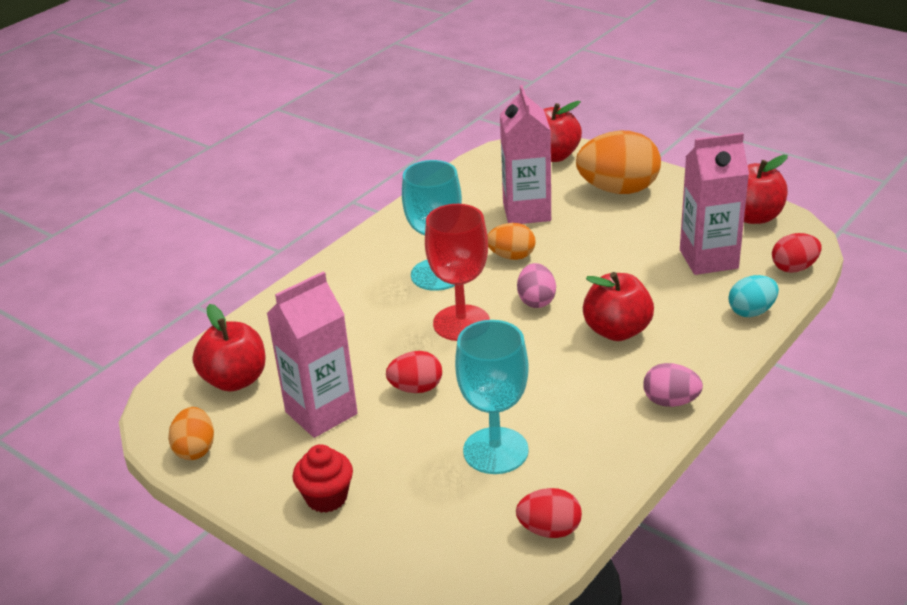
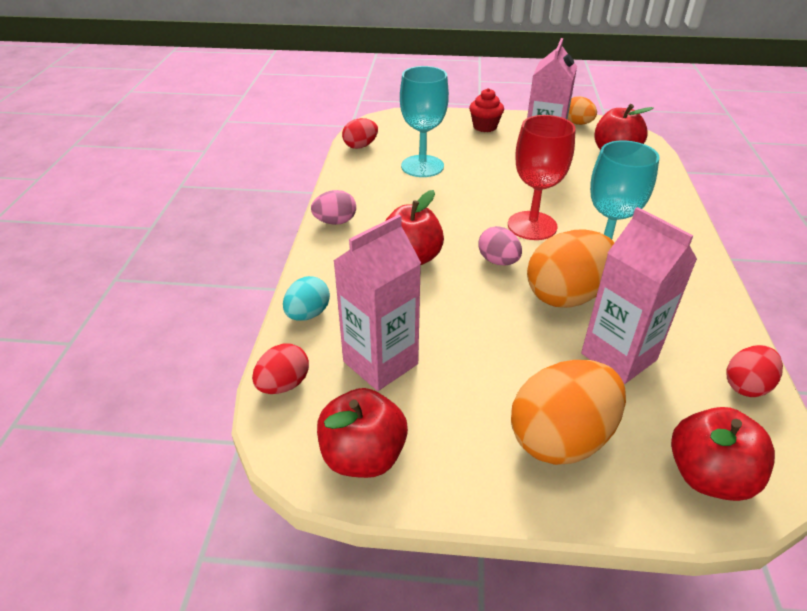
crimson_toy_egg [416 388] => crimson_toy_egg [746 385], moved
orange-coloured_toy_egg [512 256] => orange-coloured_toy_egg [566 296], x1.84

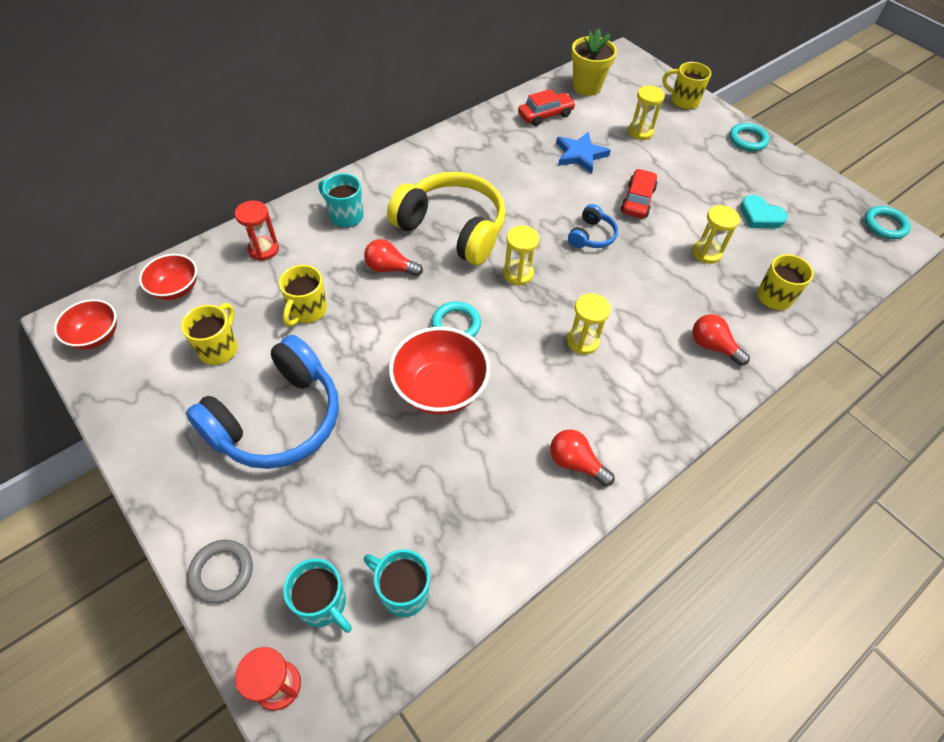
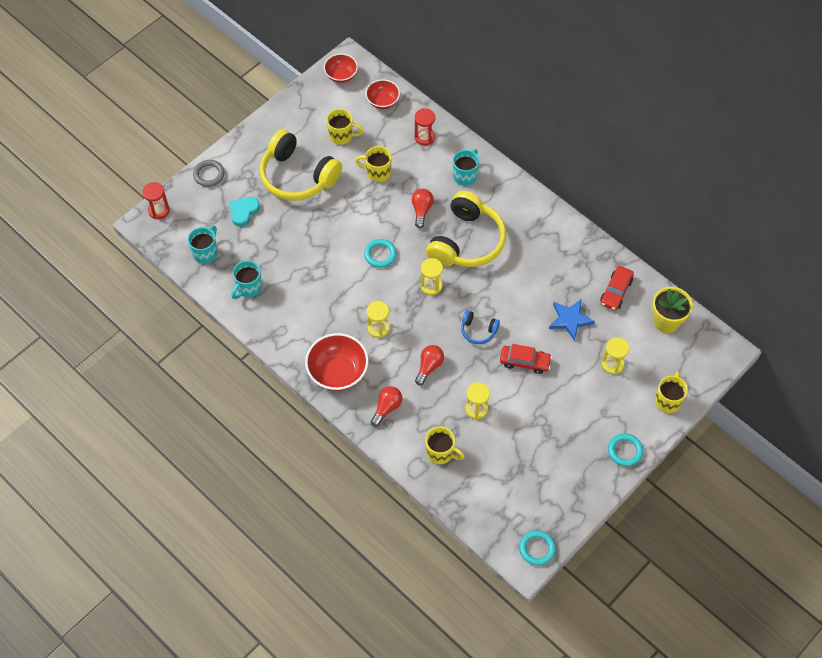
aqua_mug [323 604] => aqua_mug [248 288], moved
crimson_serving_bowl [440 388] => crimson_serving_bowl [338 372], moved
crimson_lightbulb [576 463] => crimson_lightbulb [429 367], moved
aqua_heart [760 216] => aqua_heart [243 212], moved
blue_headset [278 419] => golden_headset [297 176]
crimson_car [545 115] => crimson_car [616 291], 60 degrees clockwise

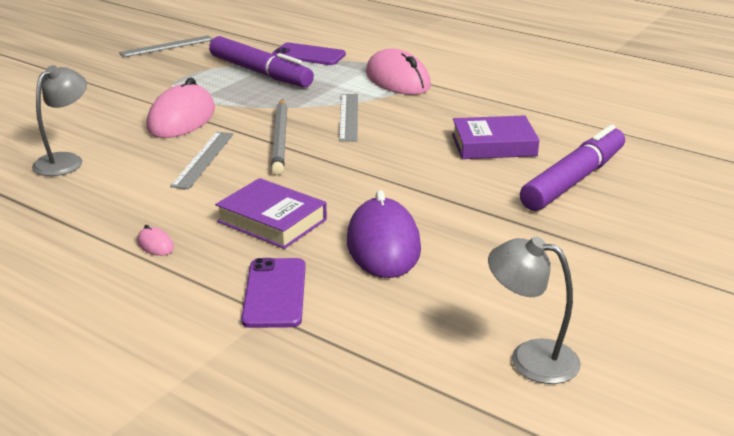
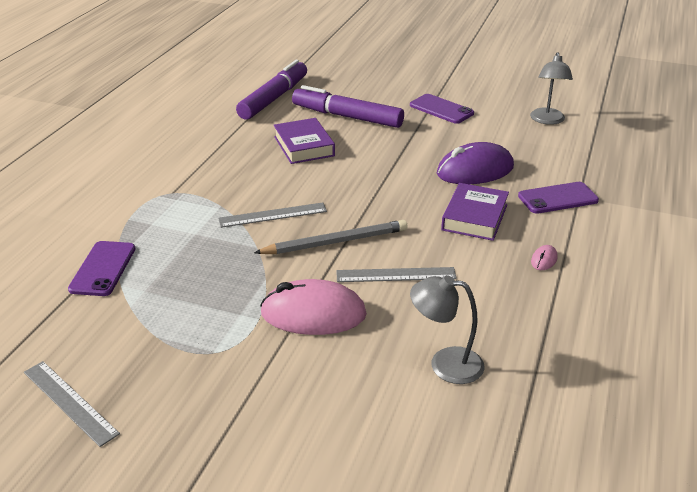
pink_computer_mouse [397 80] => nothing
nothing => purple_phone [441 109]
purple_felt_pen [260 72] => purple_felt_pen [273 98], moved

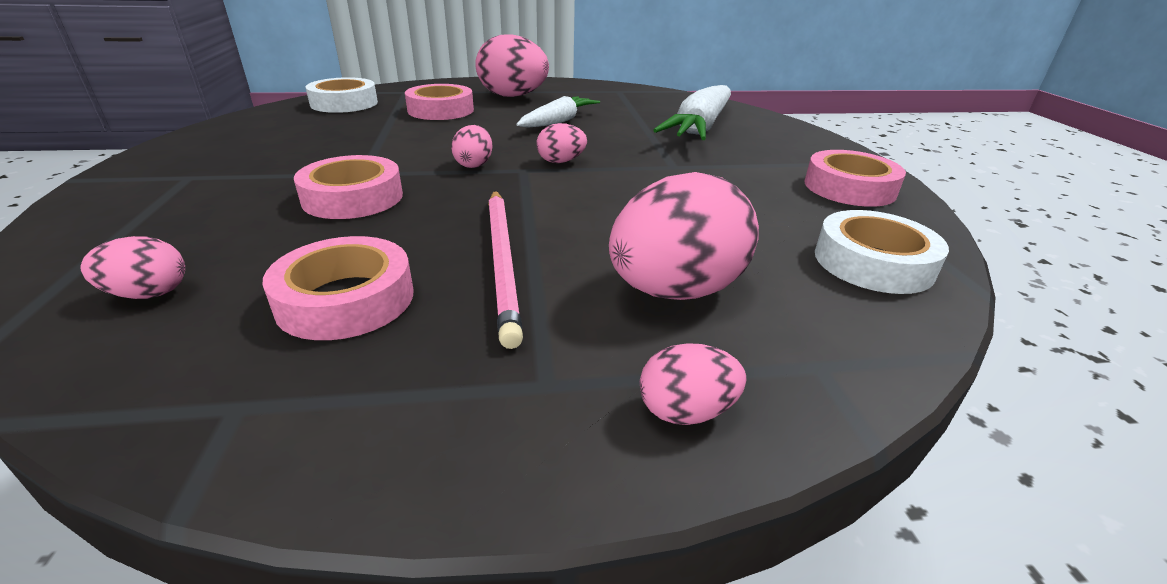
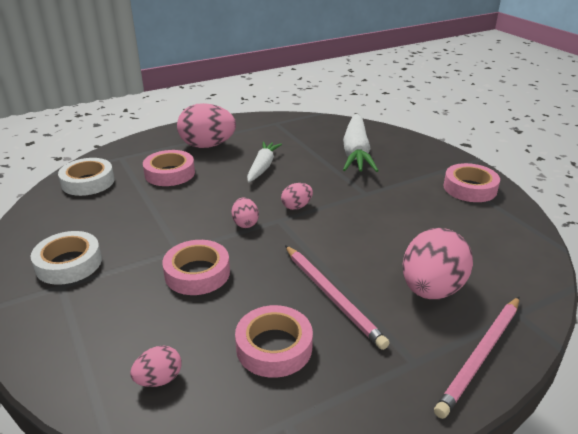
pure_white_sticky_tape [873 262] => pure_white_sticky_tape [69 263], moved
pink_toy_egg [686 411] => pink_lead_pencil [481 355]

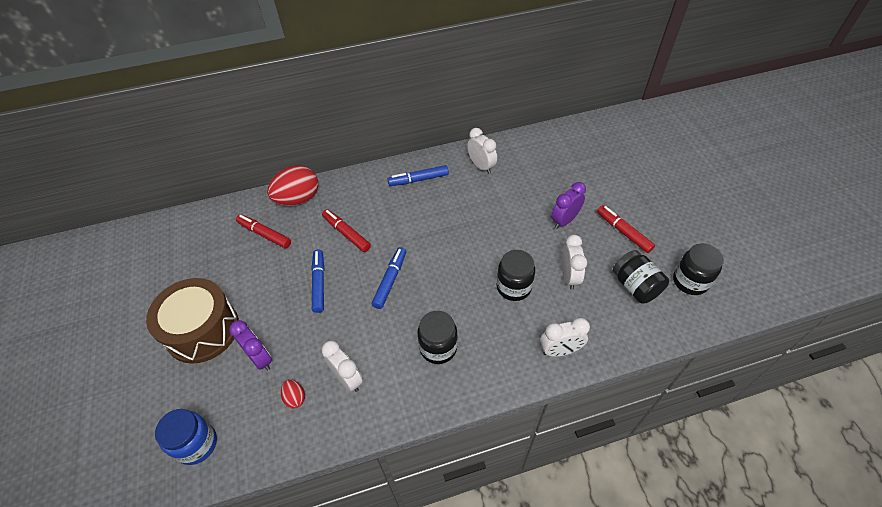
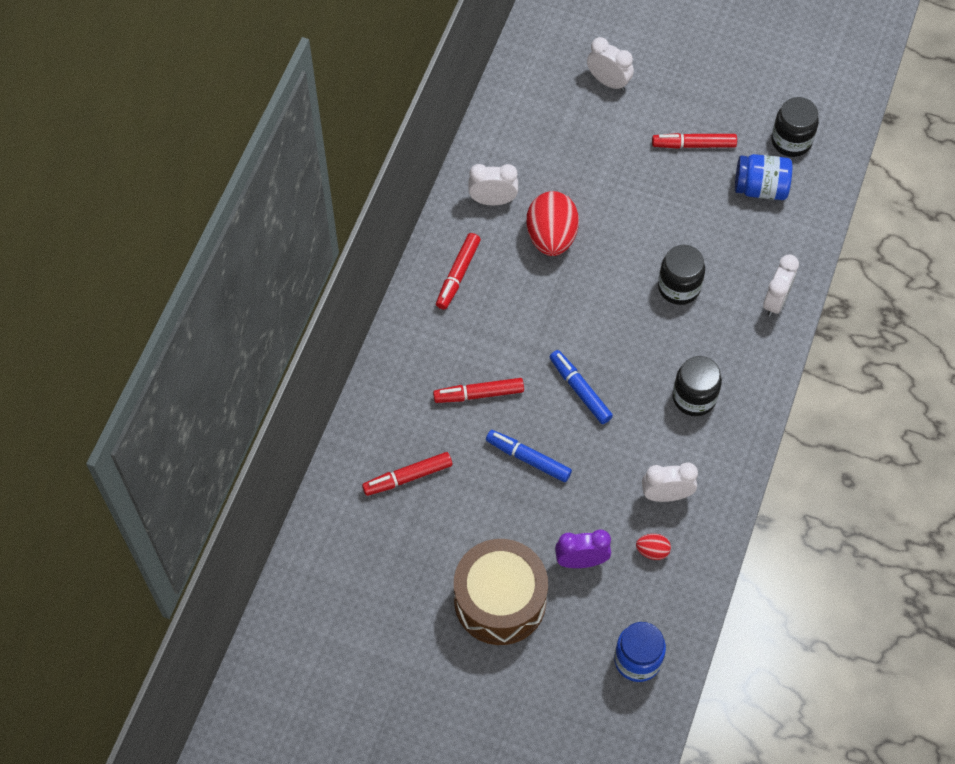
purple_alarm_clock [564 221] => nothing
crimson_toy_egg [298 199] => crimson_toy_egg [551 237], moved
pure_white_alarm_clock [569 276] => pure_white_alarm_clock [608 82], moved
blue_felt_pen [418 180] => crimson_felt_pen [458 275]
jet-black_jam_jar [635 286] => blue_jam_jar [760 188]

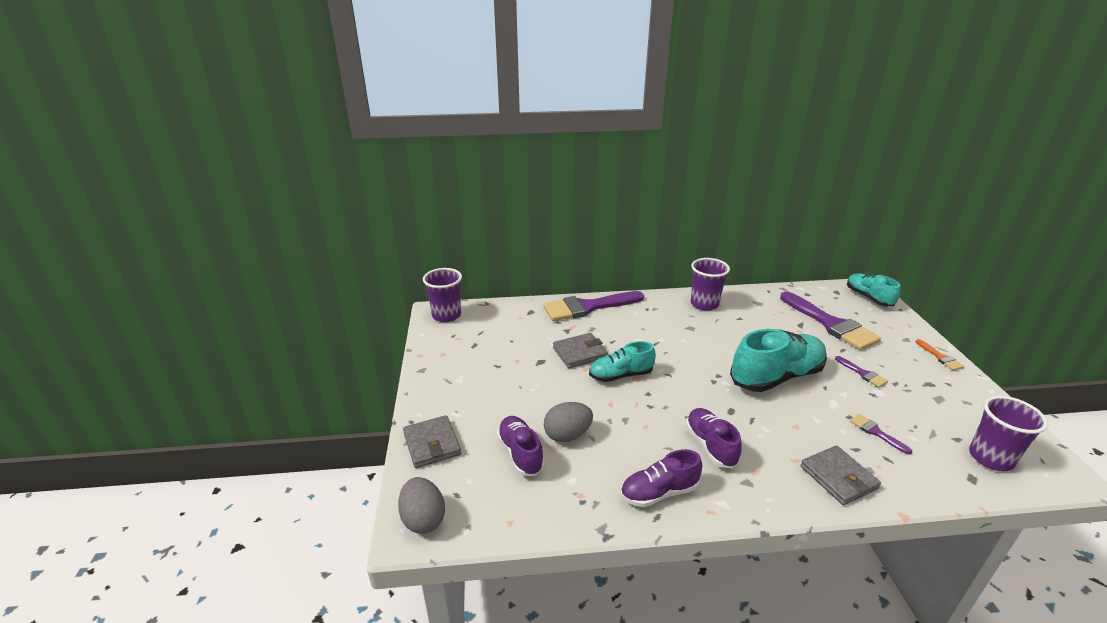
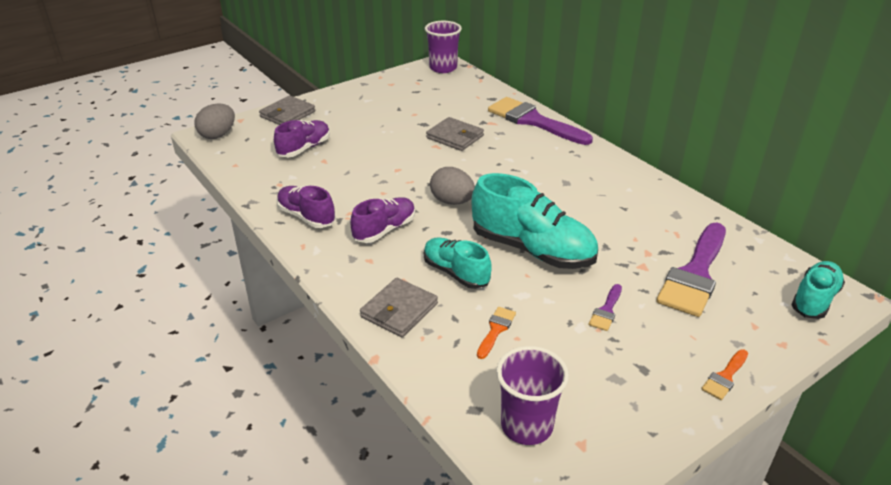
purple_tumbler [704 304] => nothing
grey_toy_egg [567 435] => grey_toy_egg [452 201], moved
aqua_lace-up_shoe [621 375] => aqua_lace-up_shoe [456 273], moved
purple_paint_brush [876 432] => orange-coloured_paint_brush [496 330]

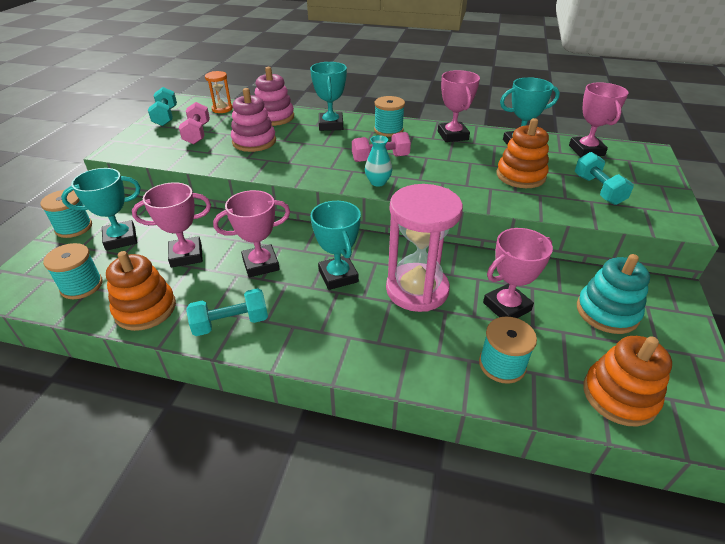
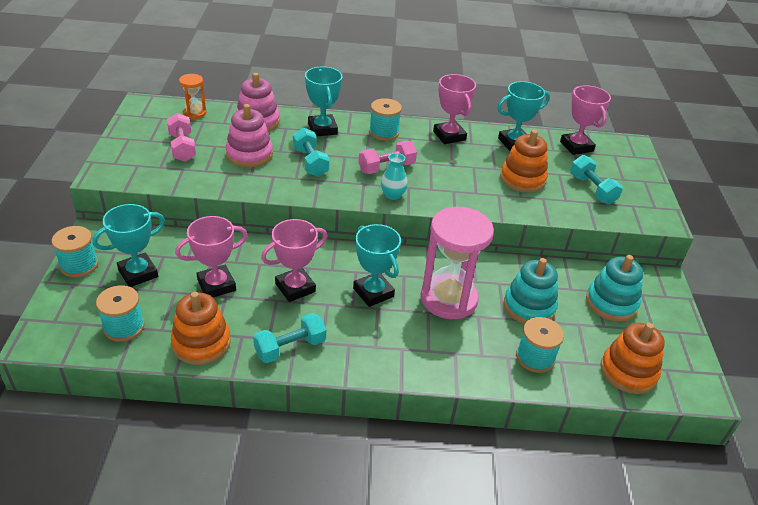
aqua_hand_weight [166 117] => aqua_hand_weight [310 162], moved
pink_trophy [506 307] => aqua_stacking_rings [529 307]

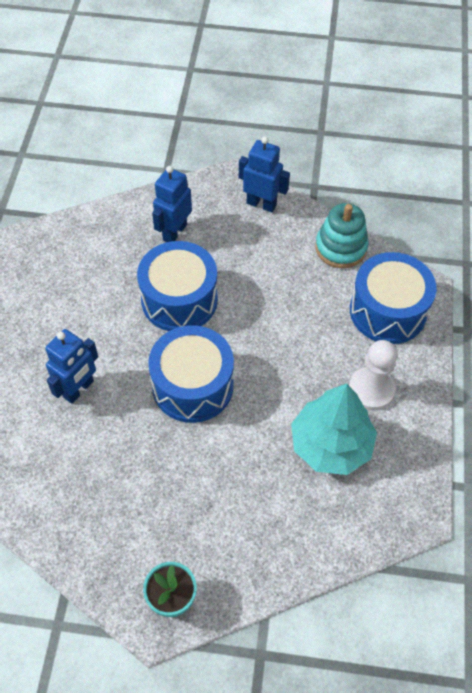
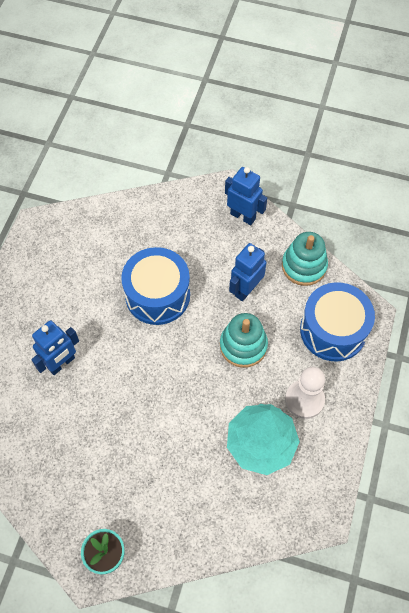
blue_drum [192 386] => nothing
nothing => aqua_stacking_rings [243 346]
blue_toy_robot [174 232] => blue_toy_robot [246 289], moved

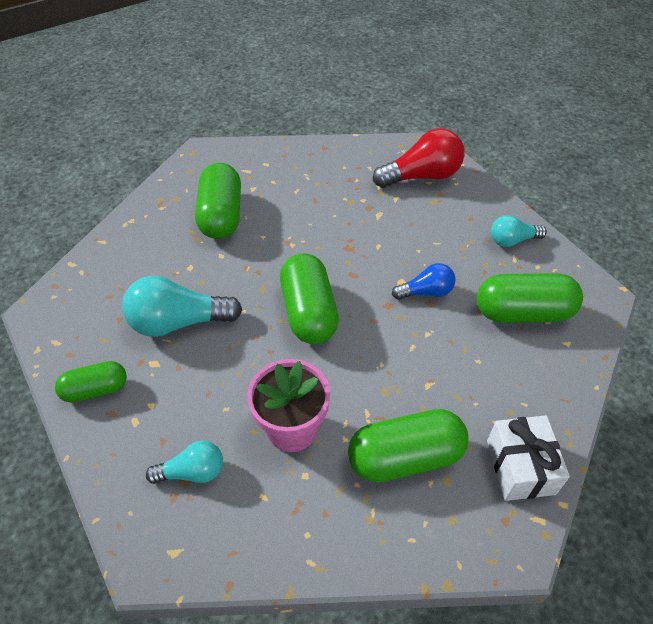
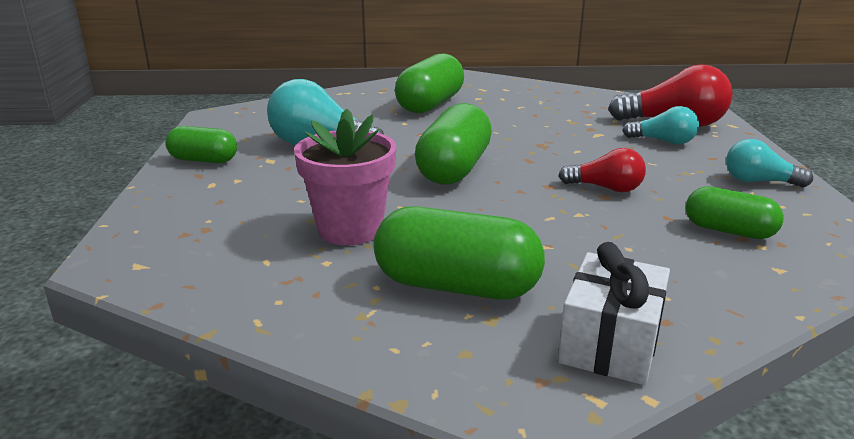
aqua_lightbulb [192 472] => aqua_lightbulb [663 141], moved
blue_lightbulb [426 292] => crimson_lightbulb [605 188]
emerald_capsule [523 312] => emerald_capsule [729 231], x0.61

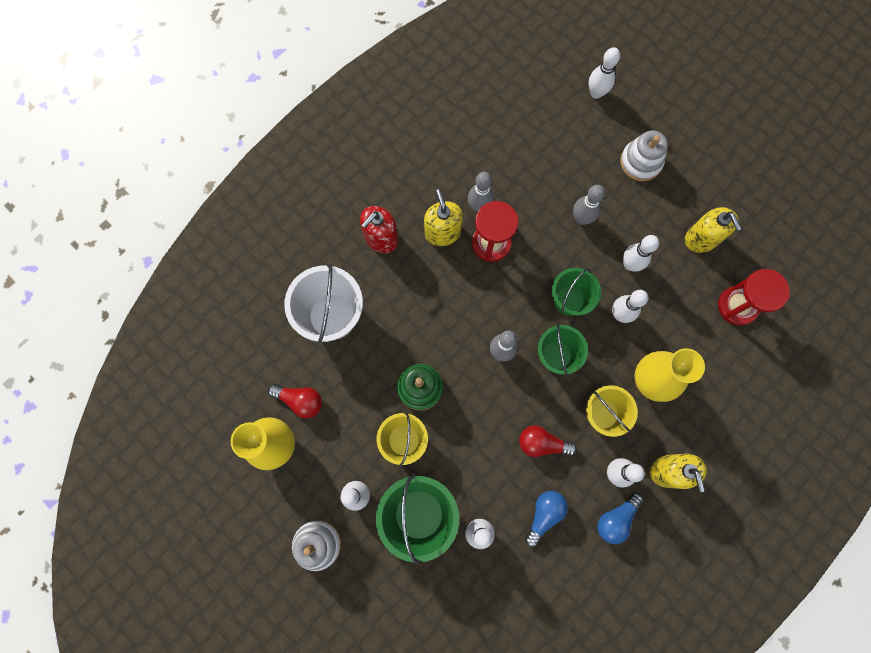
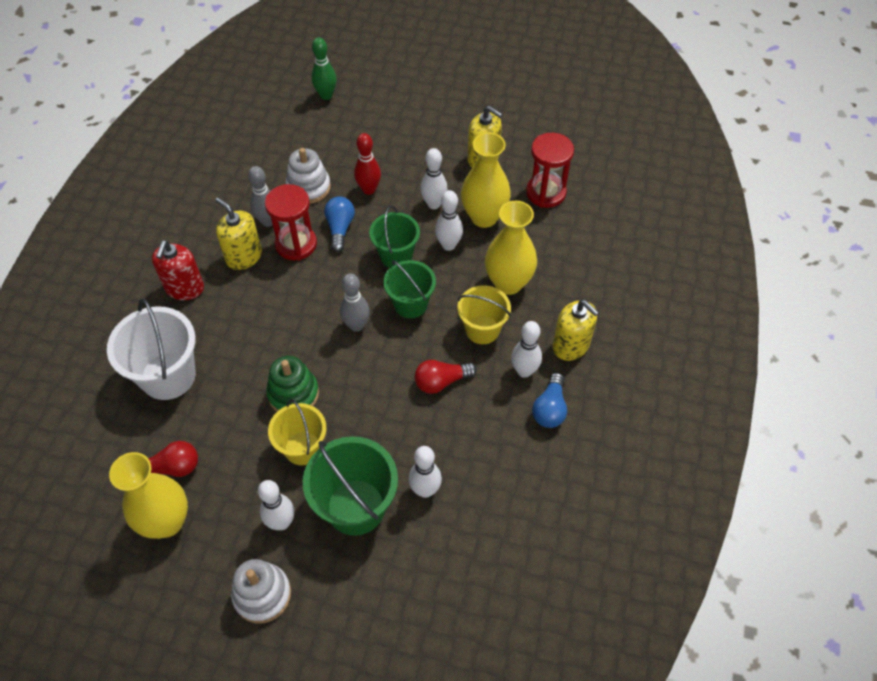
nothing => golden_vase [484 217]
blue_lightbulb [544 514] => blue_lightbulb [340 228], moved
pure_white_stacking_rings [640 162] => pure_white_stacking_rings [308 187], moved
grey_tenpin [581 218] => crimson_tenpin [369 189]
pure_white_tenpin [596 93] => emerald_tenpin [326 95]

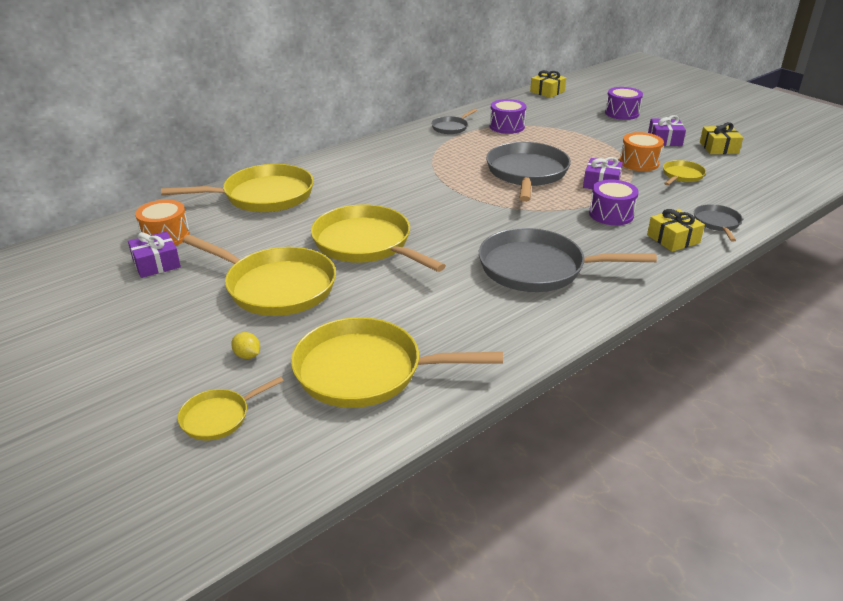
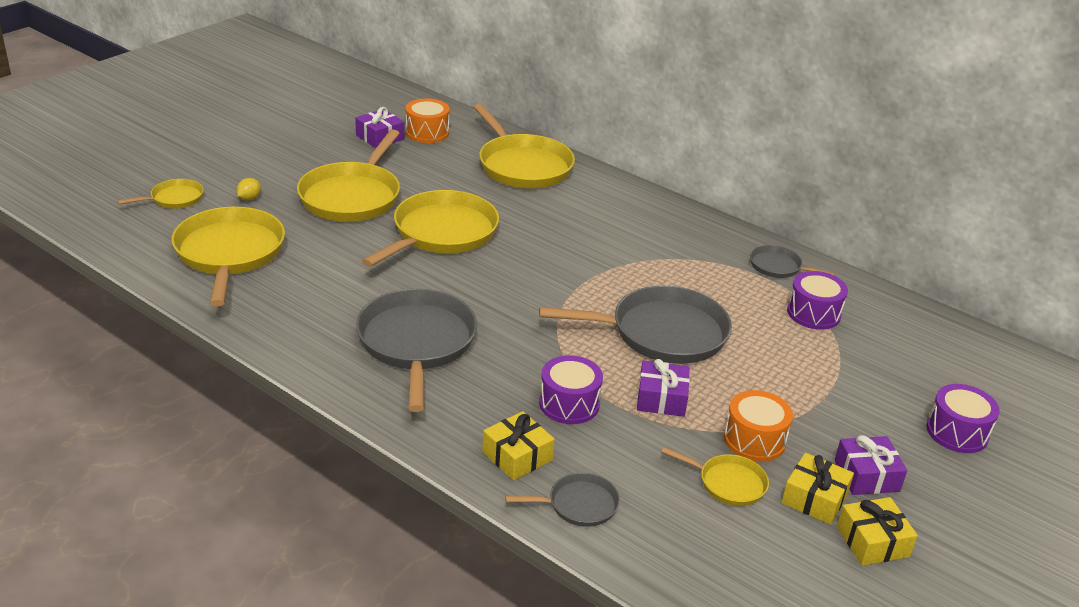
golden_gift [547 91] => golden_gift [814 498], moved
golden_pan [219 417] => golden_pan [174 199], 105 degrees clockwise

